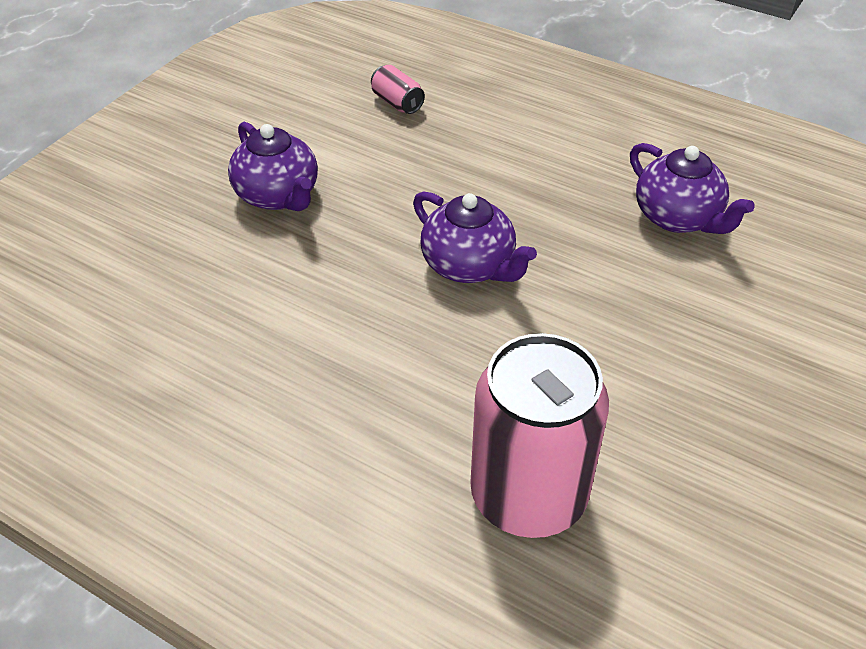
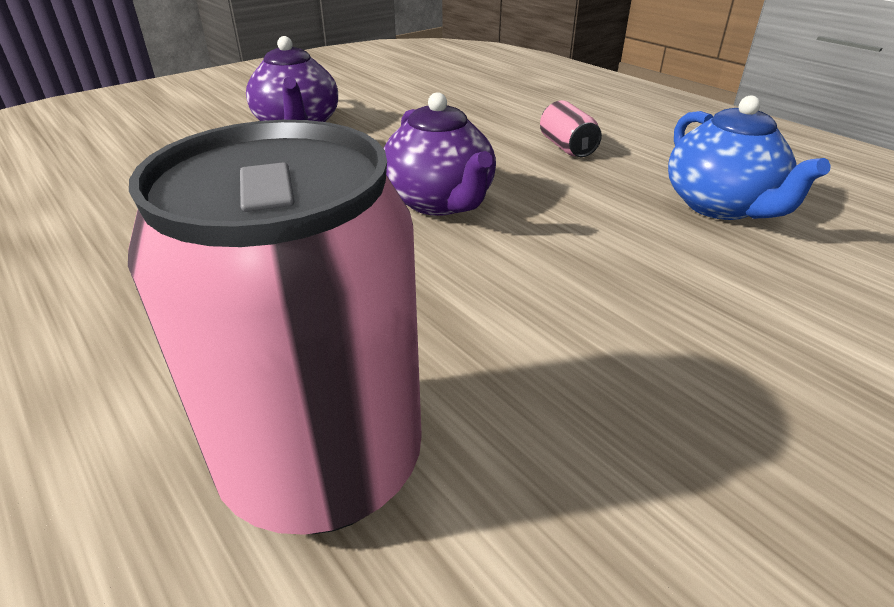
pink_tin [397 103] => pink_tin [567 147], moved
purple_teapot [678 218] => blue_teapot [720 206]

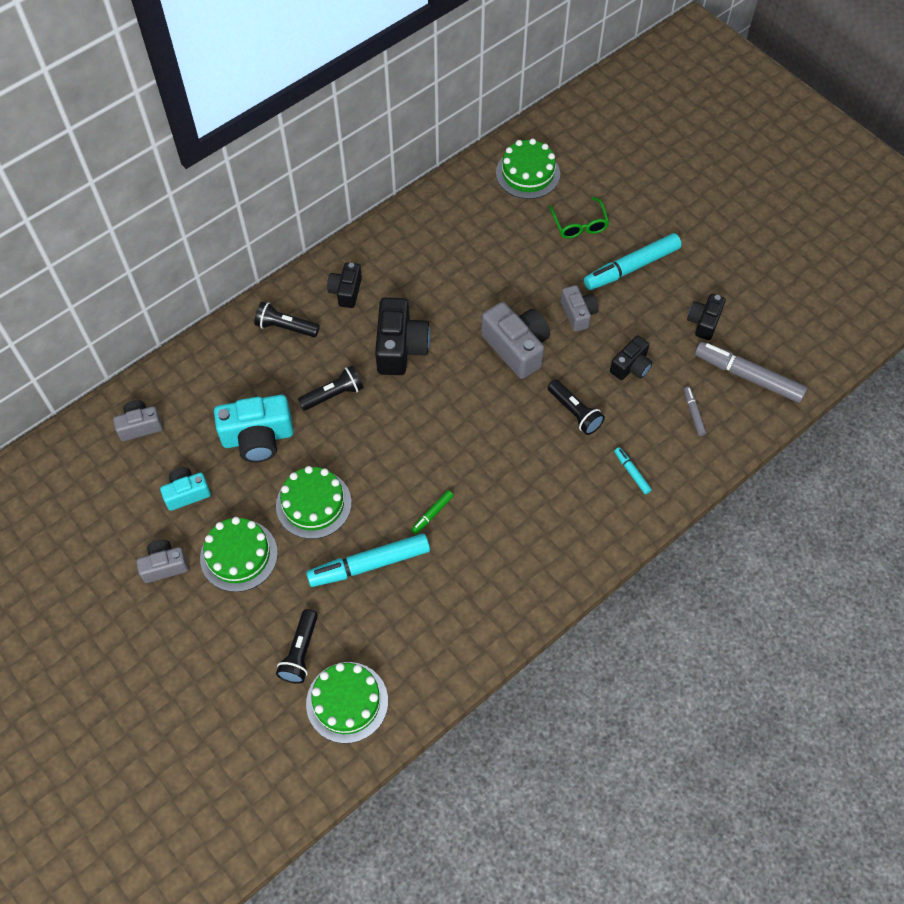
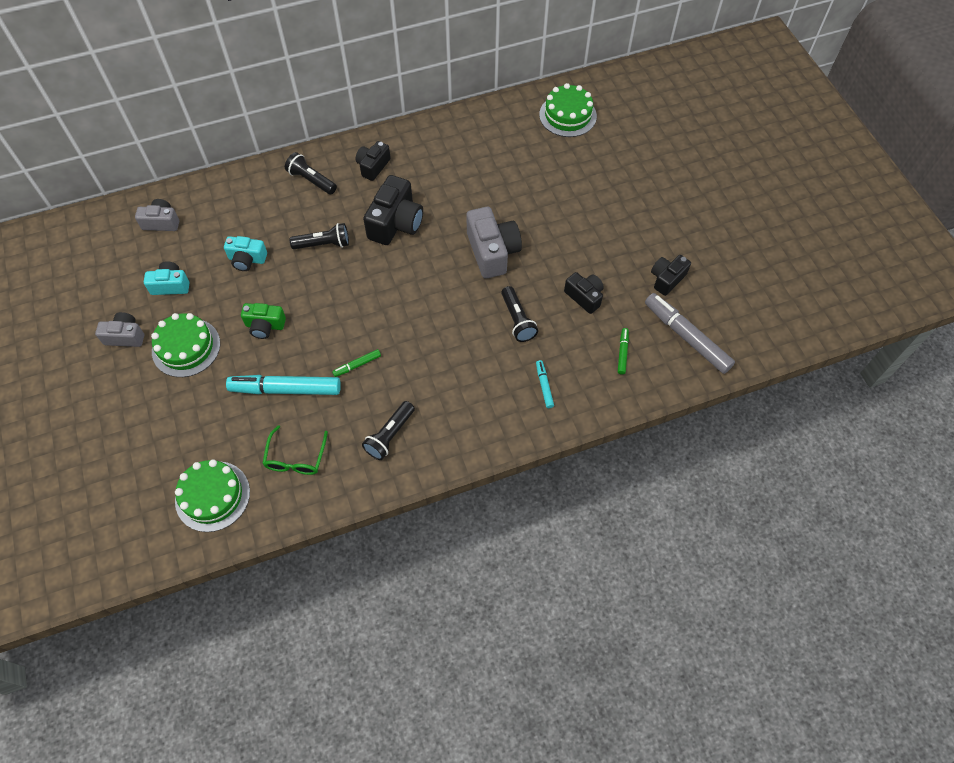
grey_camera [578 314] => nothing
aqua_felt_pen [631 267] => nothing
jet-black_torch [300 652] => jet-black_torch [390 435], moved
emerald_eyeglasses [579 224] => emerald_eyeglasses [296 457], moved
emerald_gateau [313 504] => emerald_camera [265 326]
grey_felt_pen [693 413] => emerald_felt_pen [622 353]
jet-black_camera [631 366] => jet-black_camera [584 297], 105 degrees counterclockwise
aqua_camera [258 437] => aqua_camera [247 259], x0.60

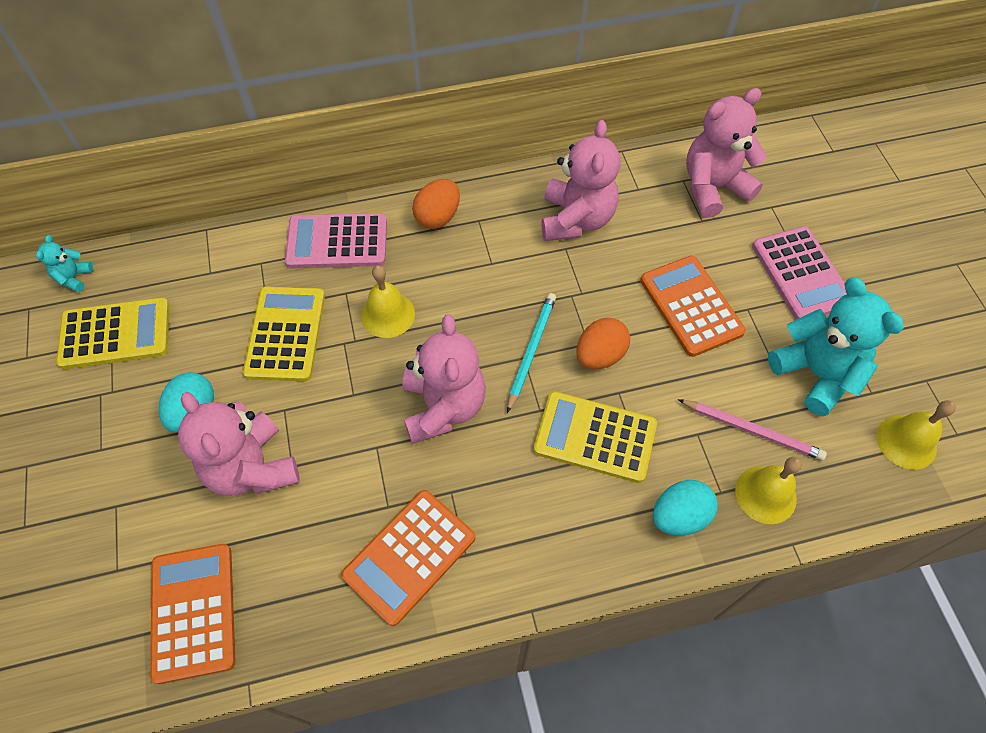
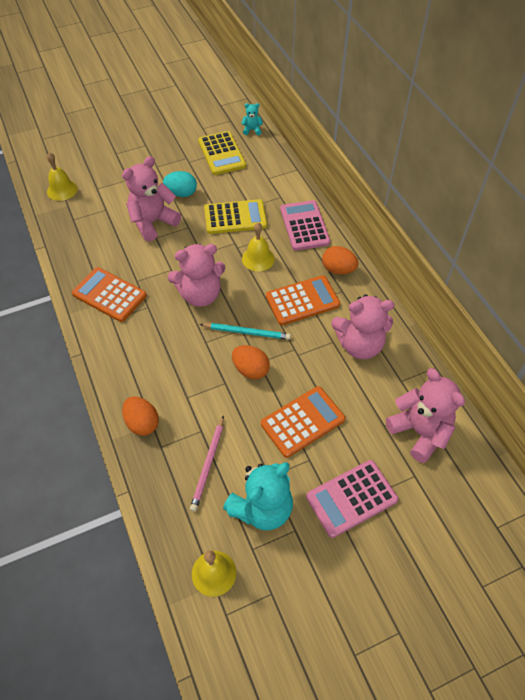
golden_adding_machine [595 437] => nothing
orange-coloured_adding_machine [194 612] => orange-coloured_adding_machine [302 301], moved
golden_school_bell [765 494] => golden_school_bell [62 190], moved
aqua_toy_egg [679 516] => orange-coloured_toy_egg [142 423]

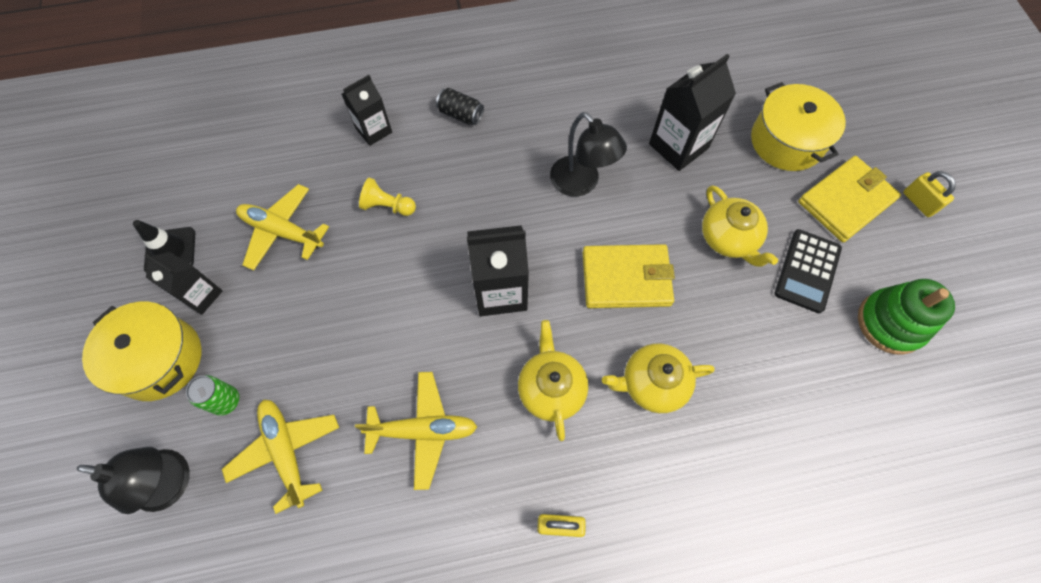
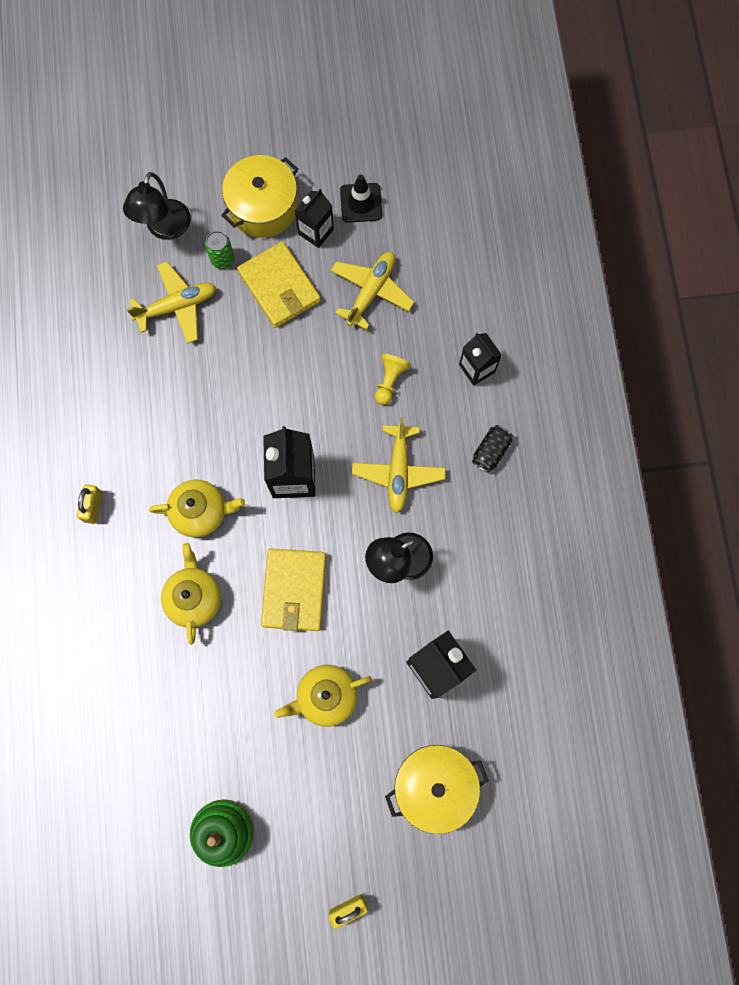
jet-black_adding_machine [807 271] => nothing
golden_aeroplane [423 430] => golden_aeroplane [398 471], moved
golden_card_wallet [846 201] => golden_card_wallet [279 287], moved

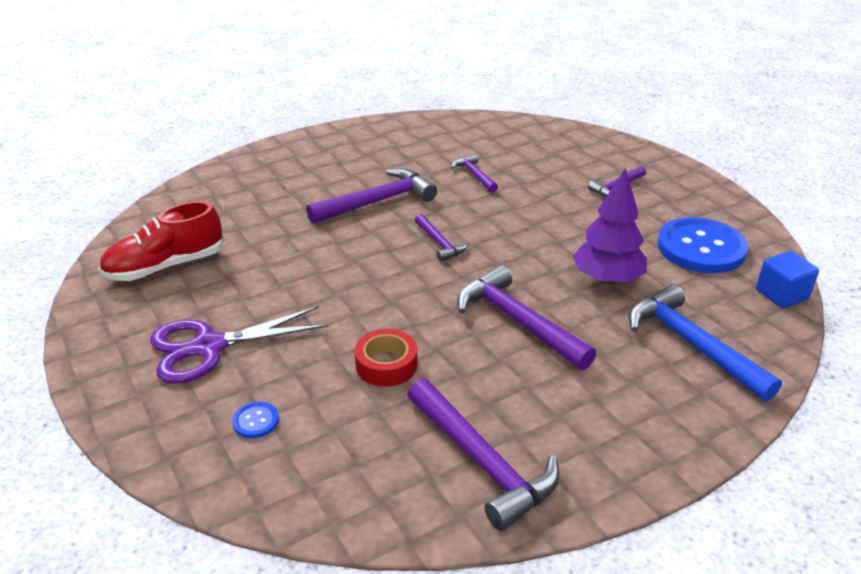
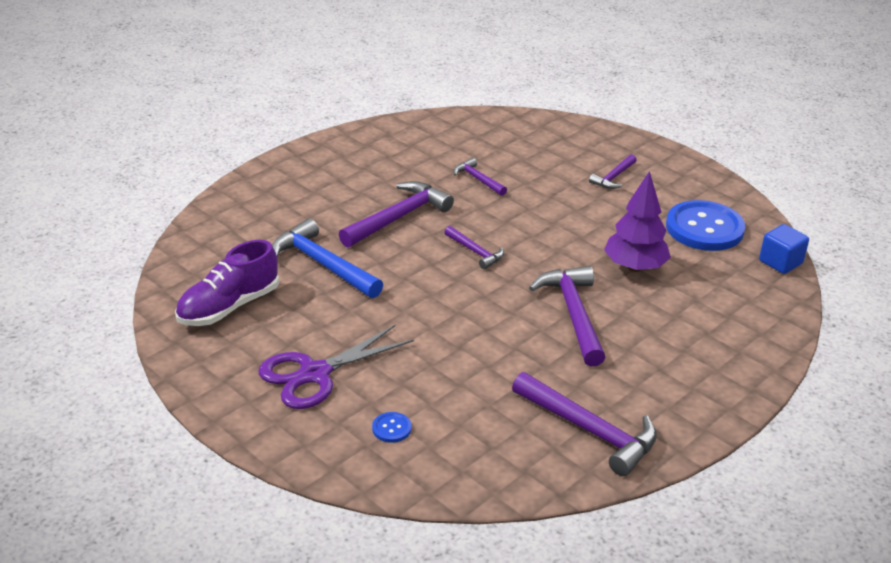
crimson_sticky_tape [386 365] => nothing
blue_hammer [692 344] => blue_hammer [323 264], moved
crimson_lace-up_shoe [166 266] => purple_lace-up_shoe [229 307]
purple_hammer [518 321] => purple_hammer [573 314], 45 degrees clockwise

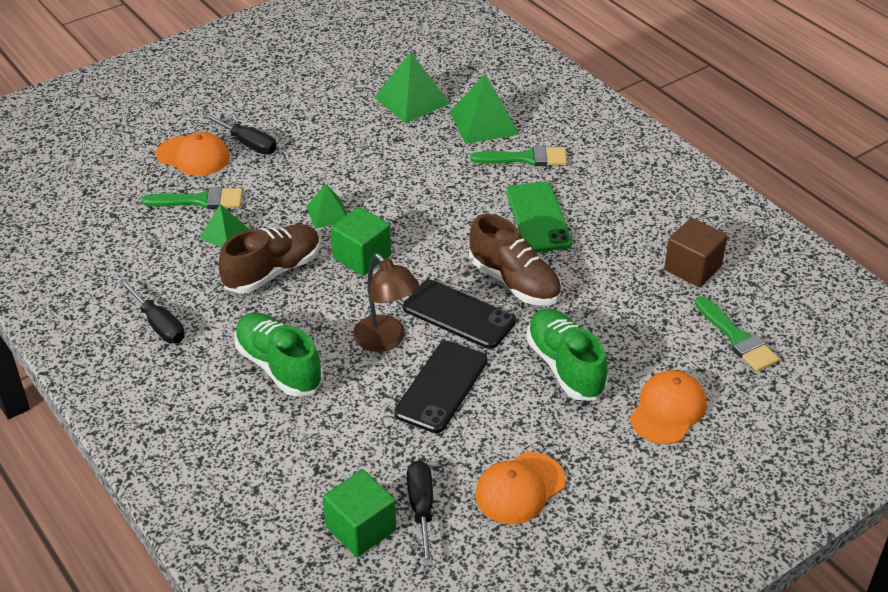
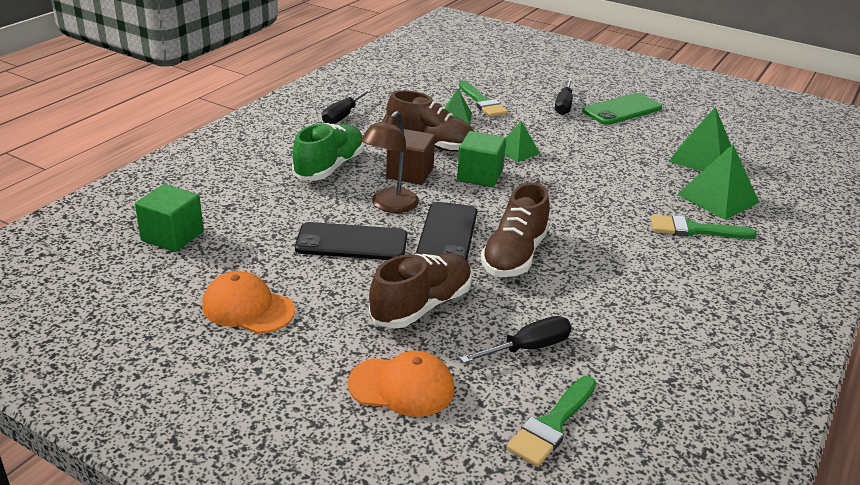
orange-coloured_cap [193 156] => nothing
jet-black_hand_screwdriver [421 509] => jet-black_hand_screwdriver [528 348], moved
emerald_phone [538 217] => emerald_phone [622 110], moved
russet_block [692 268] => russet_block [409 173], moved
emerald_lace-up_shoe [565 366] => russet_lace-up_shoe [421 306]
emerald_paint_brush [525 158] => emerald_paint_brush [694 230], 120 degrees clockwise

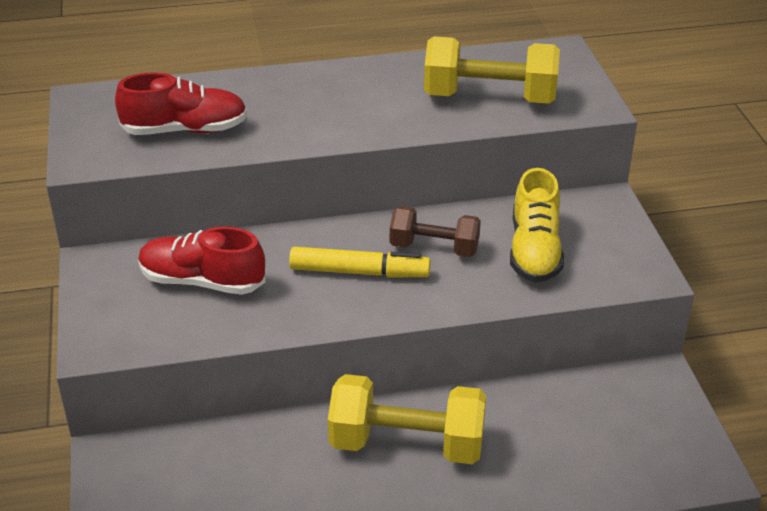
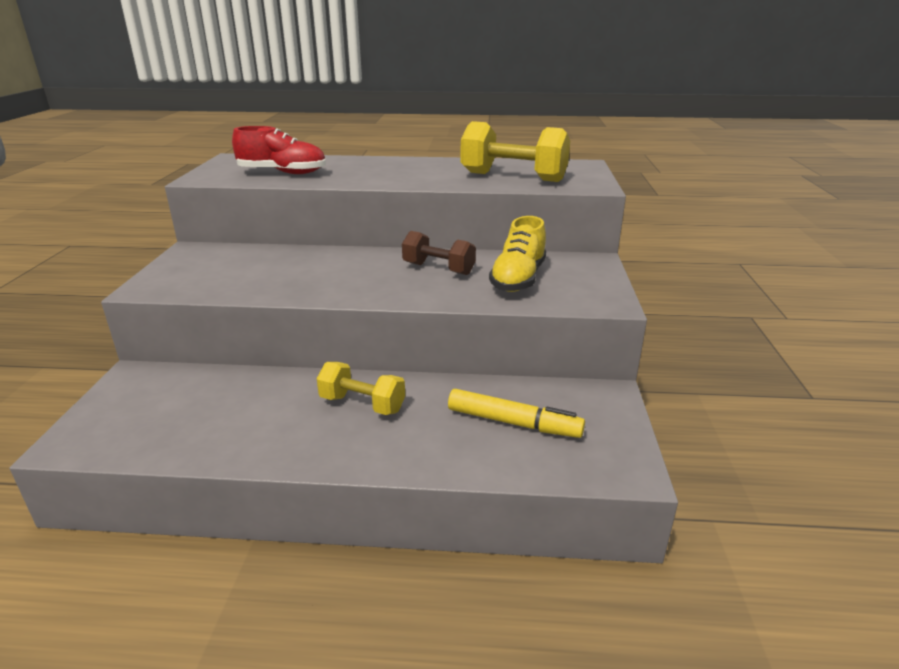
crimson_lace-up_shoe [202 281] => nothing
golden_felt_pen [358 272] => golden_felt_pen [513 422], moved
golden_hand_weight [407 444] => golden_hand_weight [362 404], x0.62

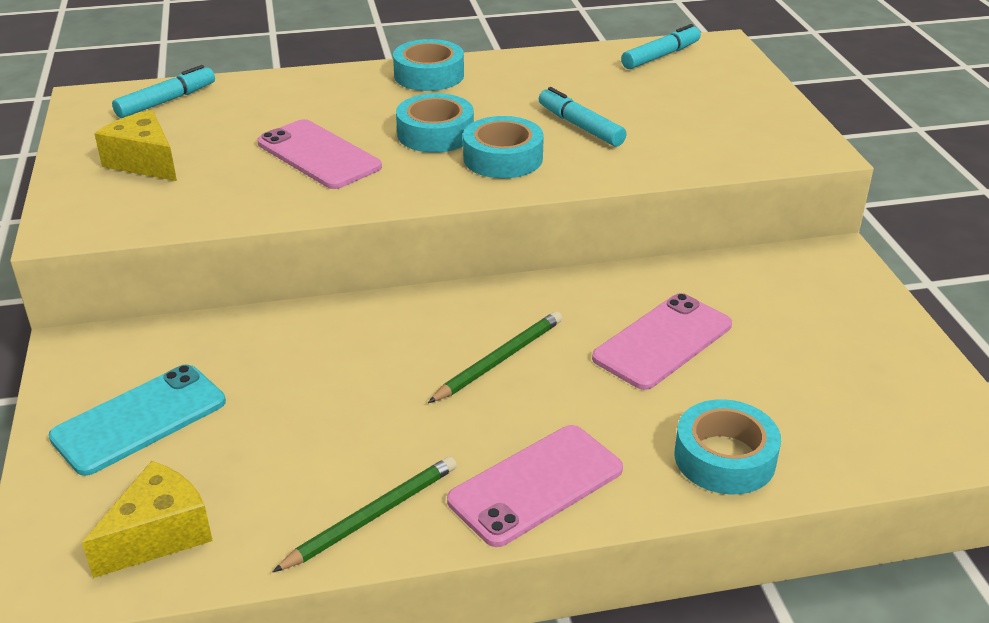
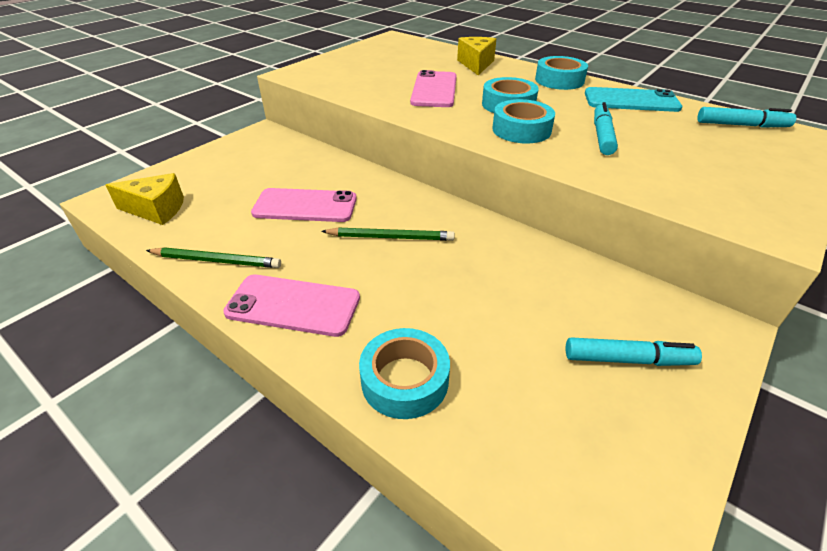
aqua_phone [139 419] => aqua_phone [631 101], moved
golden_cheese_wedge [144 162] => golden_cheese_wedge [476 64], moved
aqua_felt_pen [166 101] => aqua_felt_pen [628 359], moved
pink_phone [663 342] => pink_phone [305 206], moved

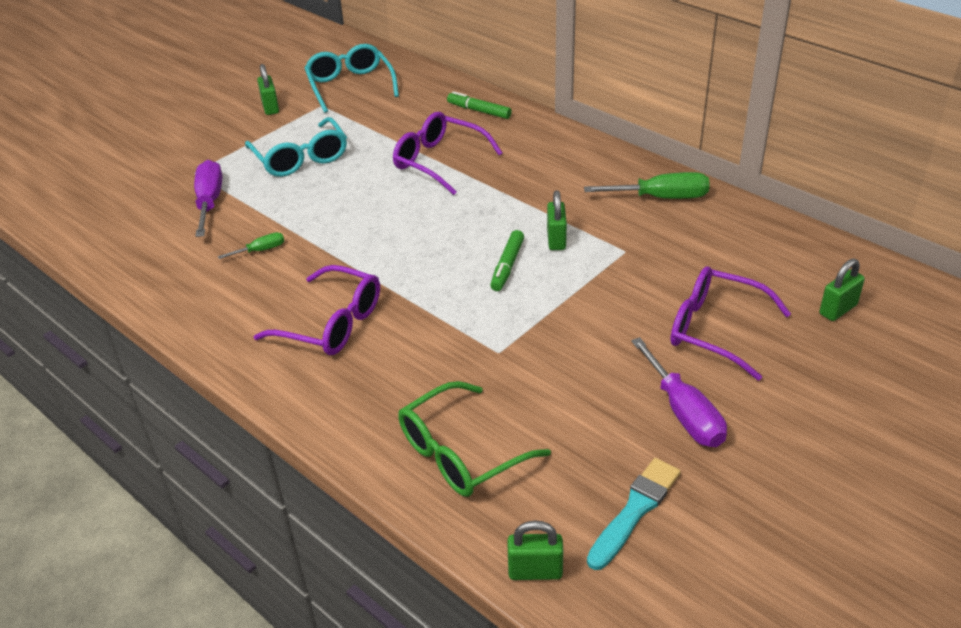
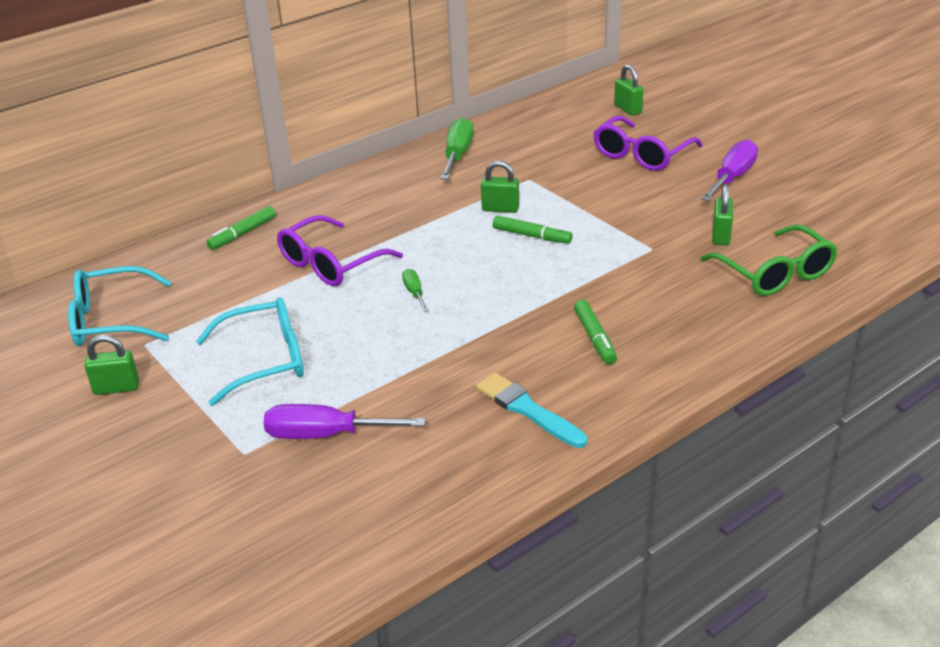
emerald_hand_screwdriver [260 250] => emerald_hand_screwdriver [414 292], moved
emerald_lock [535 571] => emerald_lock [721 236], moved
aqua_paint_brush [634 511] => aqua_paint_brush [528 410], moved
purple_eyeglasses [332 324] => emerald_felt_pen [595 338]
purple_hand_screwdriver [684 413] => purple_hand_screwdriver [732 177], 45 degrees counterclockwise

